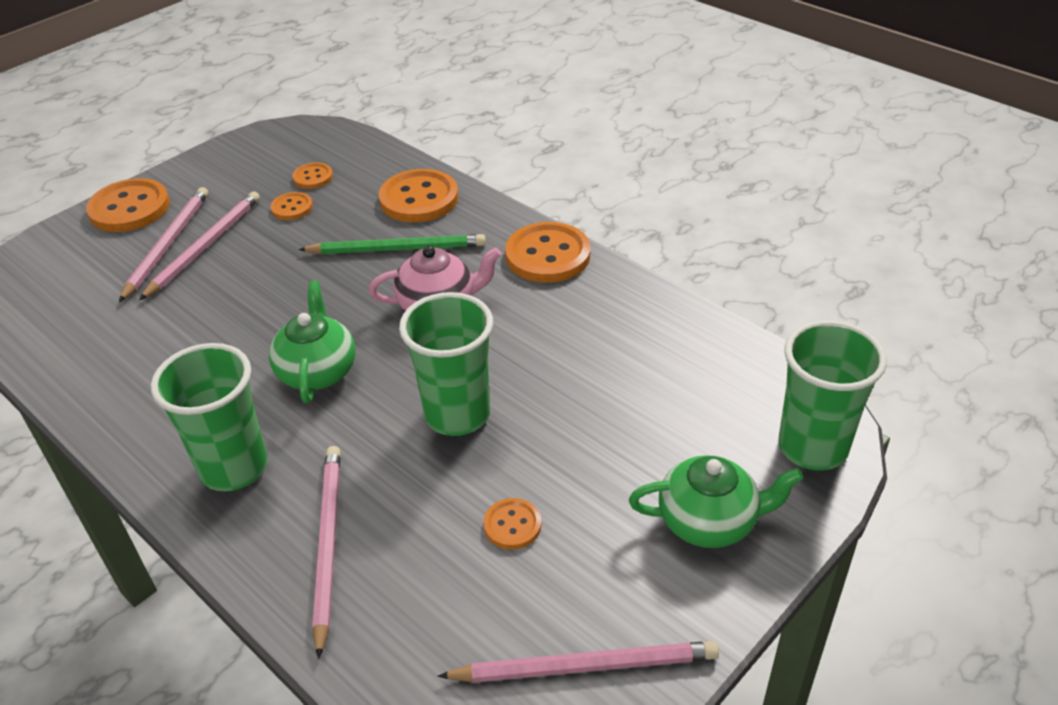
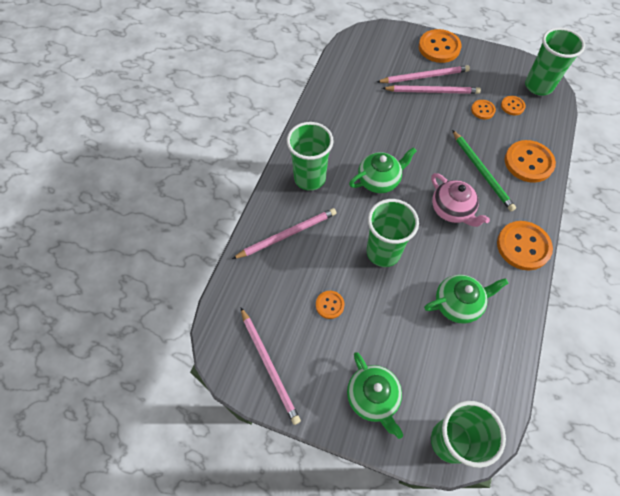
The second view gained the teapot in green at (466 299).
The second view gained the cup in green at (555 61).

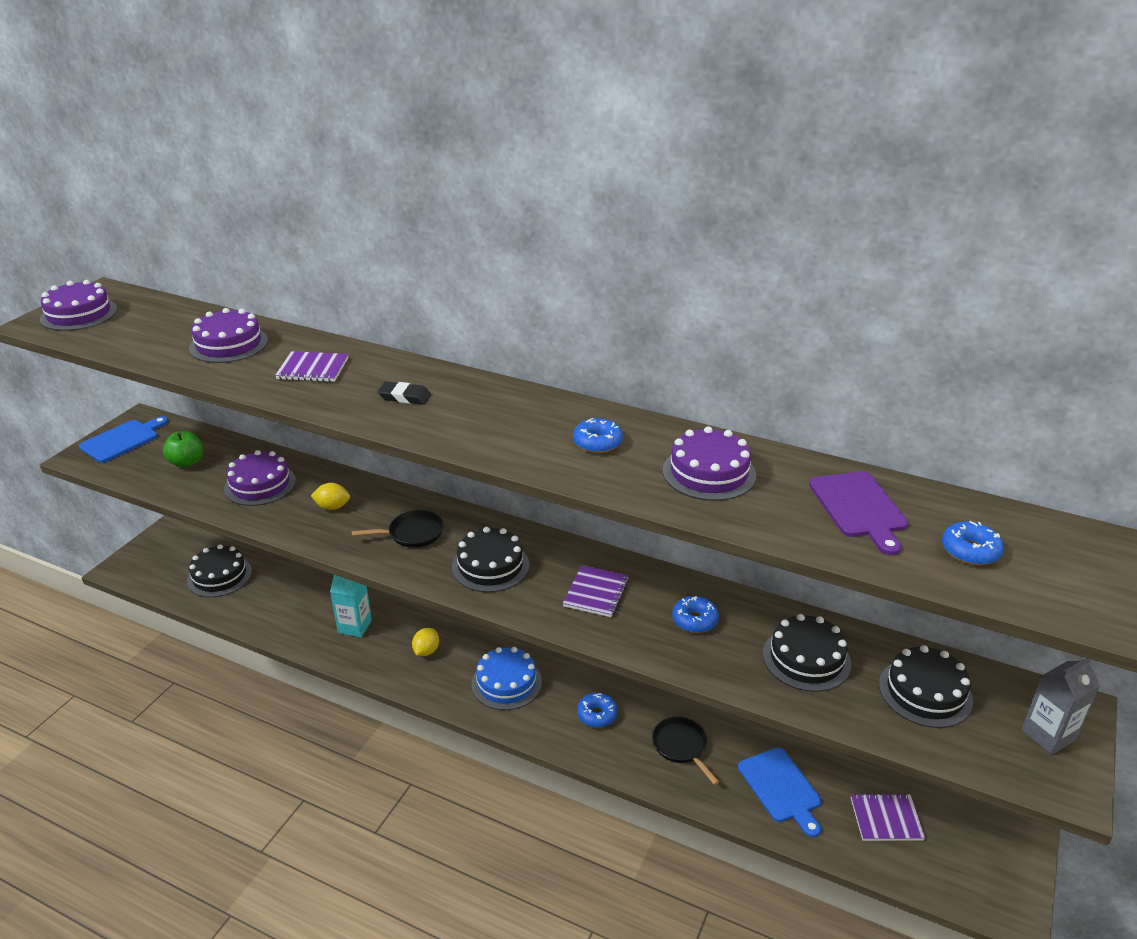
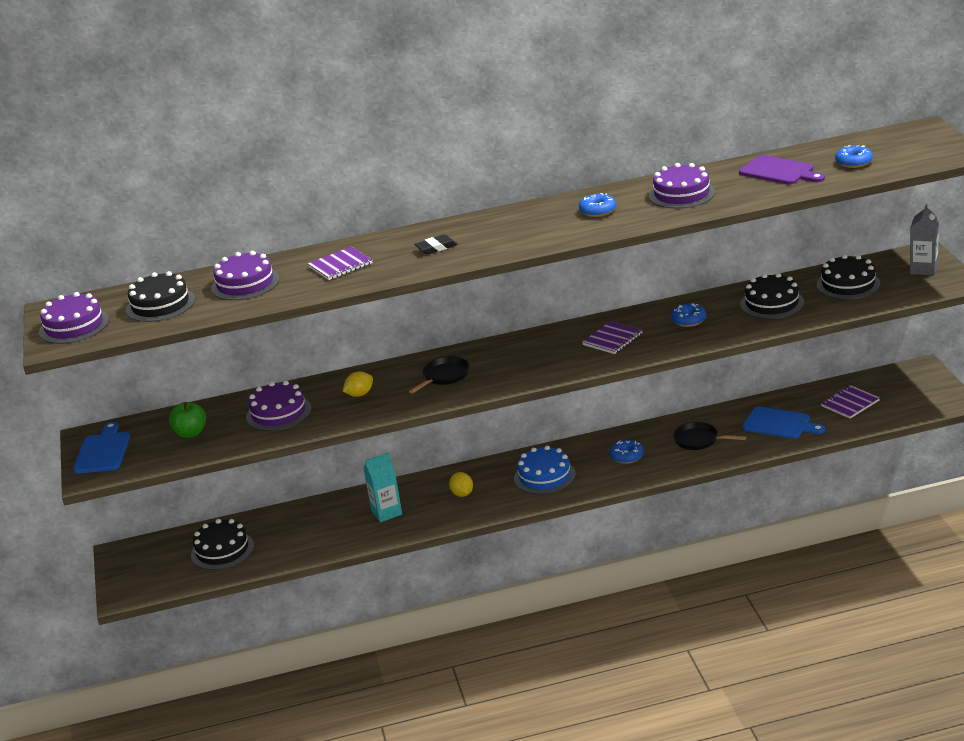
The cake in black ended up elsewhere, having gone from (490 559) to (160 296).
The notebook in purple at (596 591) ended up facing another way, 60 degrees clockwise from before.

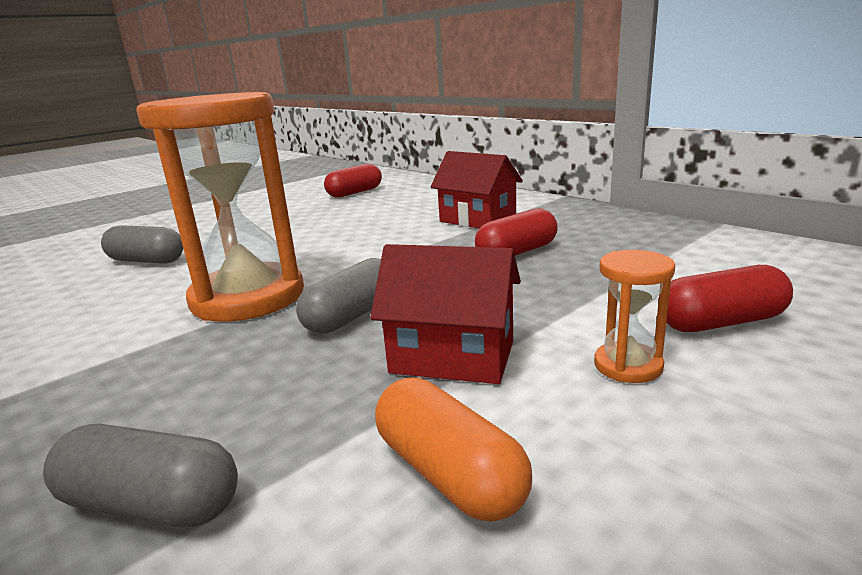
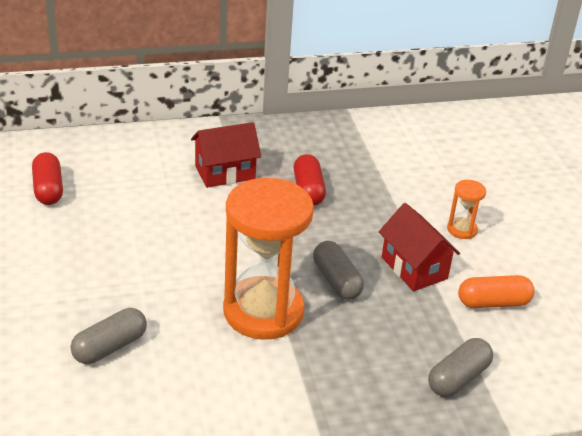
The house in red at (445 314) ended up facing another way, 75 degrees counterclockwise from before.
The second view lost the capsule in red at (725 298).

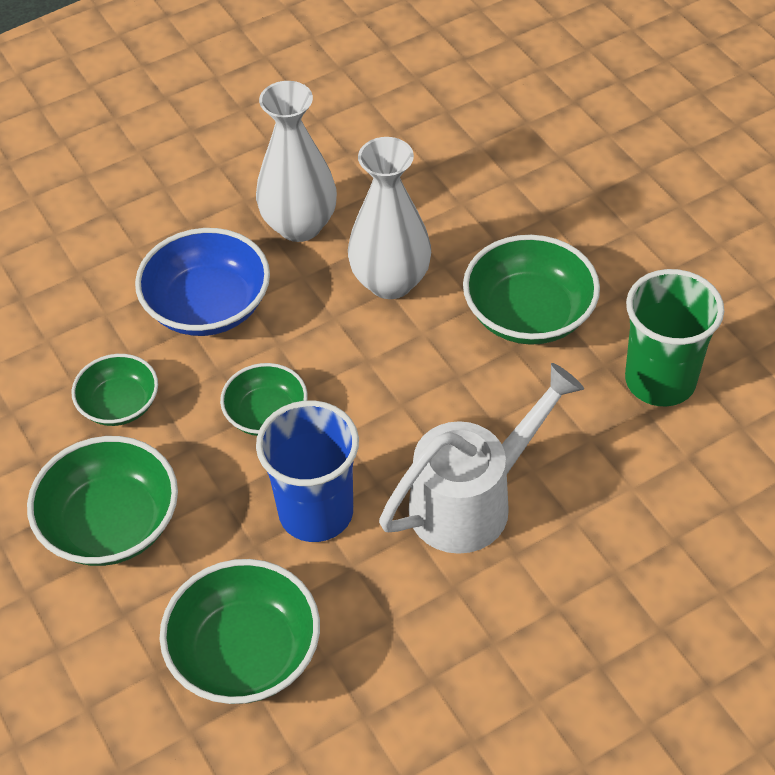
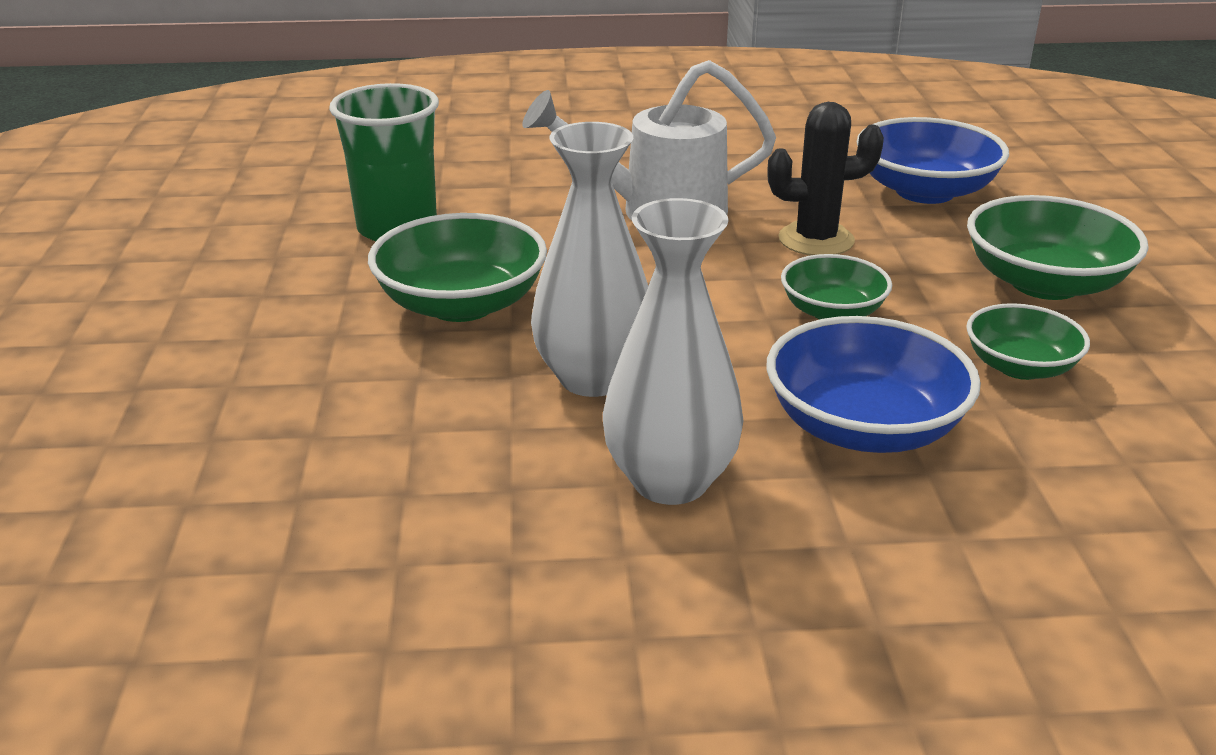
Where the cup in blue stood at (307 471), the cactus in black came to stand at (825 178).
What was the bowl in green at (240 631) turned into the bowl in blue at (933 160).

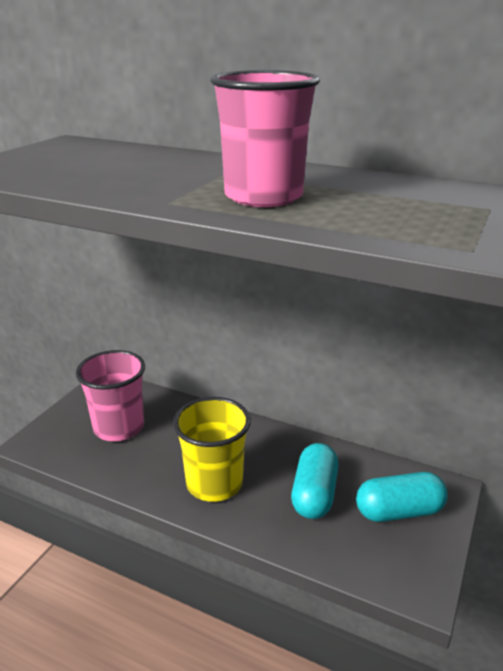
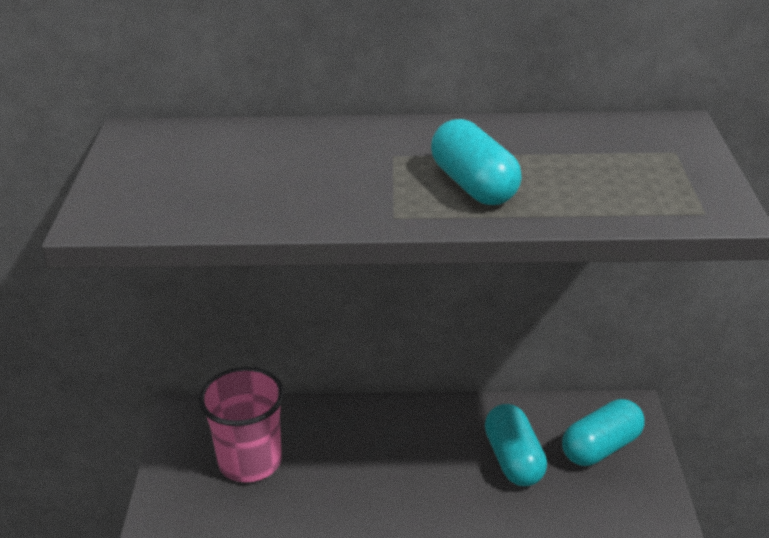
Where the cup in pink stood at (265 138), the capsule in turquoise came to stand at (476 162).
The second view lost the cup in yellow at (212 449).

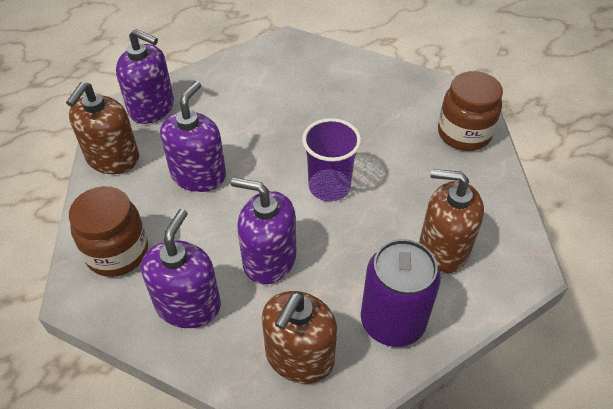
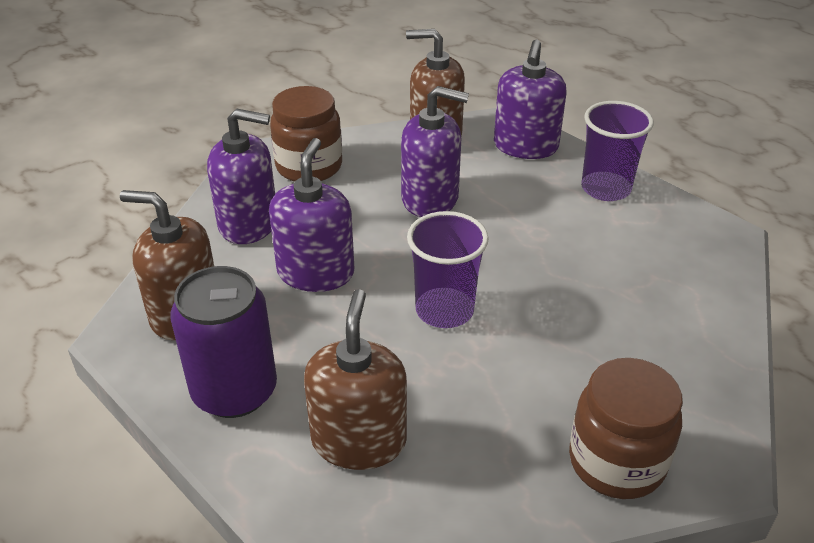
The second view gained the cup in purple at (617 151).

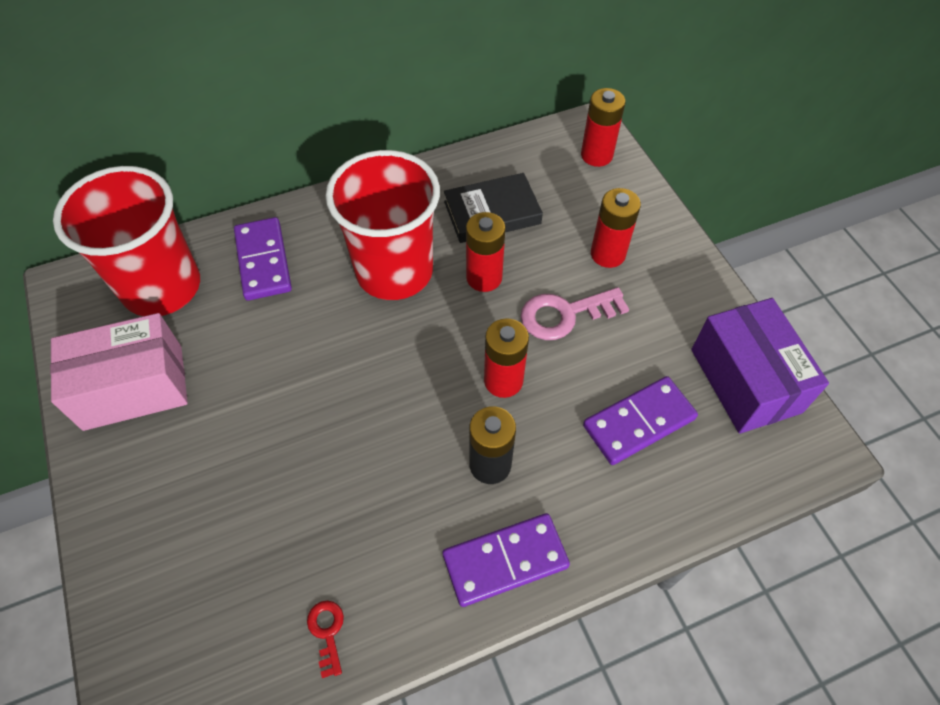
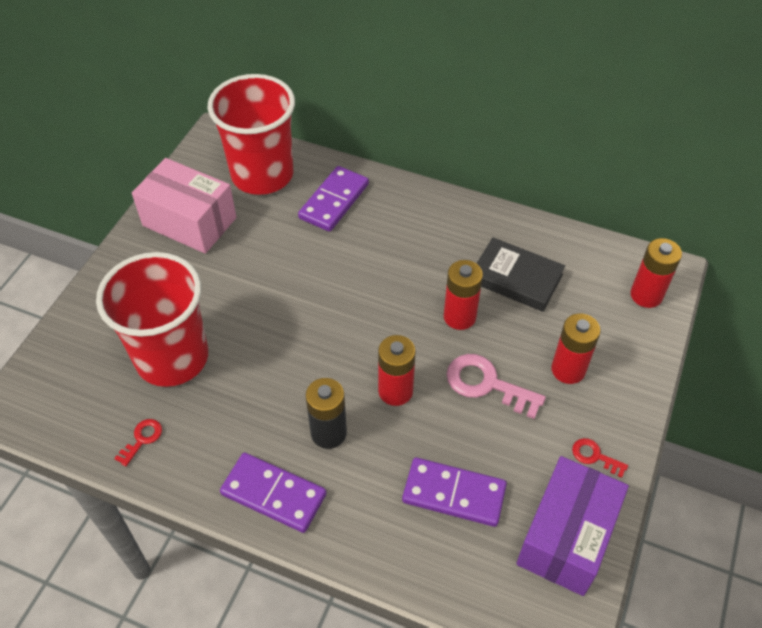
The cup in red ended up elsewhere, having gone from (382 225) to (152 319).
The second view gained the key in red at (600 458).

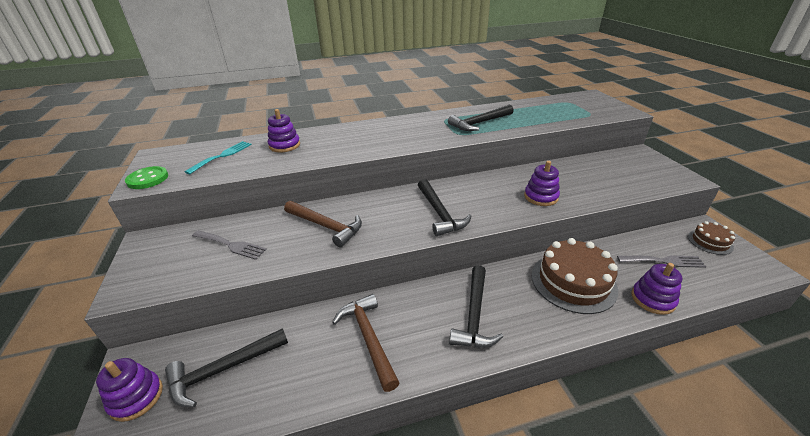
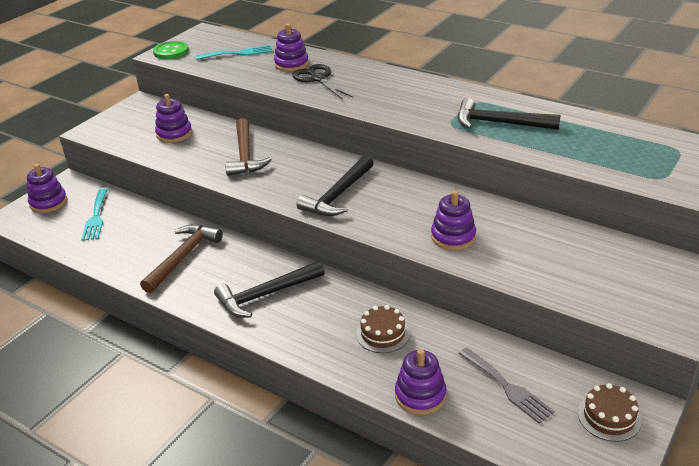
Where the hammer in black stood at (226 367), the fork in turquoise came to stand at (94 215).
Where the fork in grey stood at (229 245), the stacking toy in purple came to stand at (173 118).
The second view gained the scissors in black at (322 82).
The size of the cake in brown at (575 276) changed by a factor of 0.53.

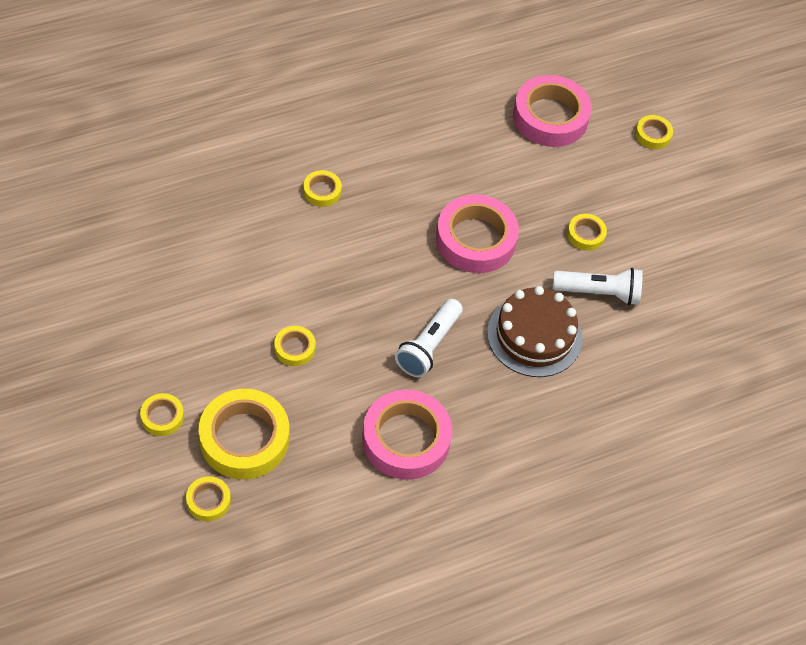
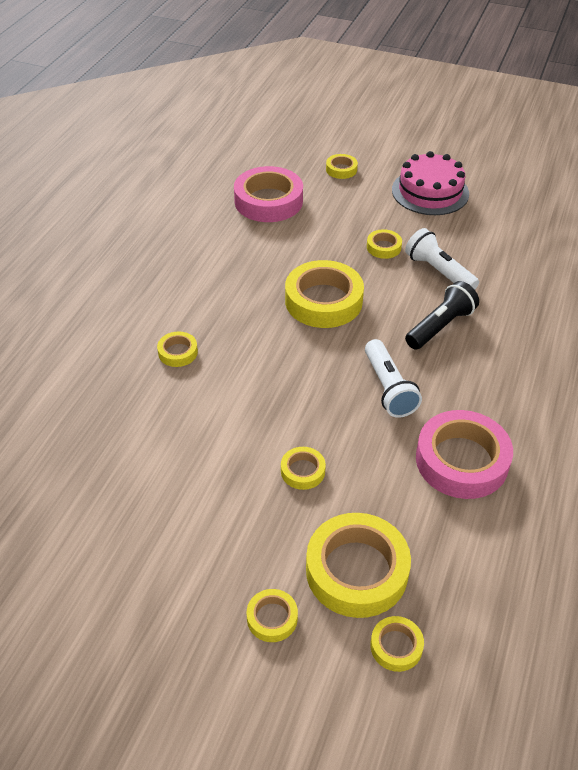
What was the tape in pink at (477 233) turned into the tape in yellow at (324 294).
The second view gained the cake in pink at (430 183).
The flashlight in white at (598 286) ended up facing another way, 90 degrees counterclockwise from before.
Where the cake in brown stood at (534 331), the flashlight in black came to stand at (442 315).

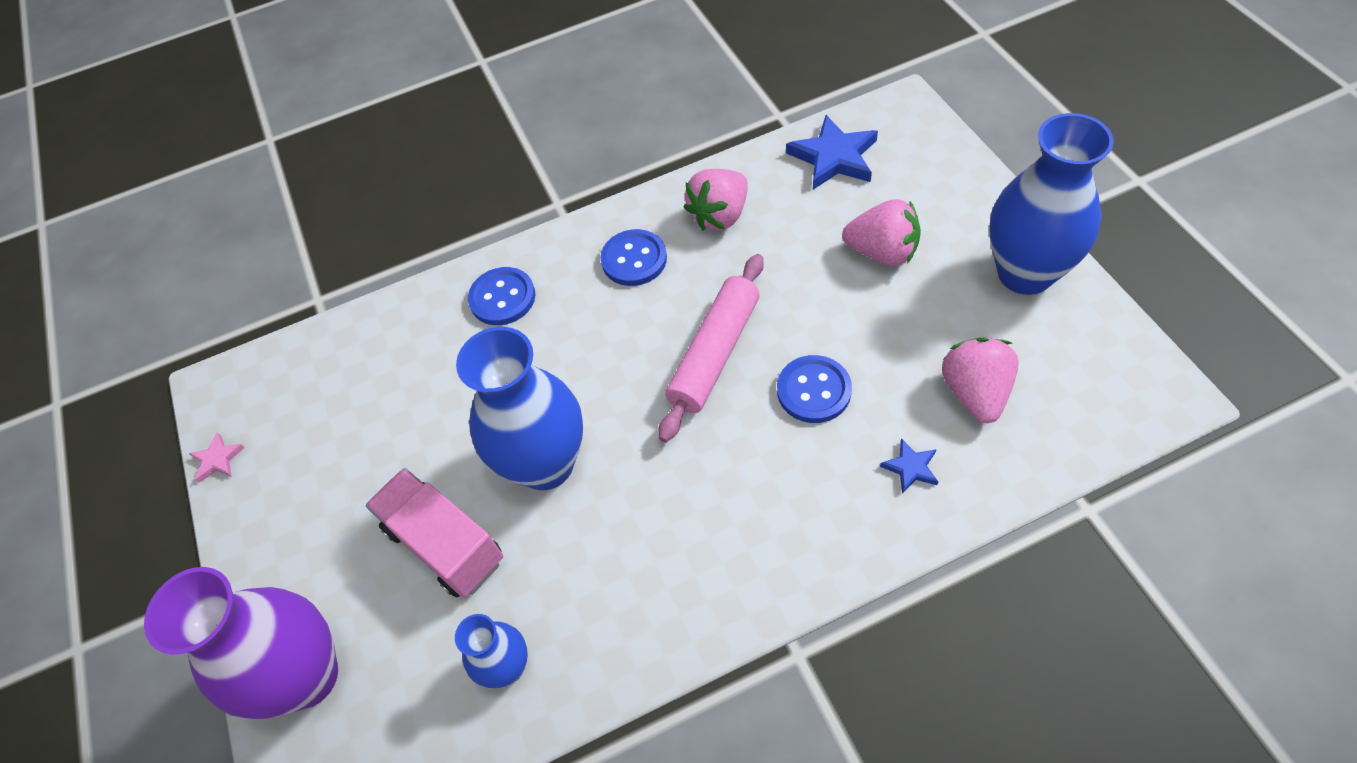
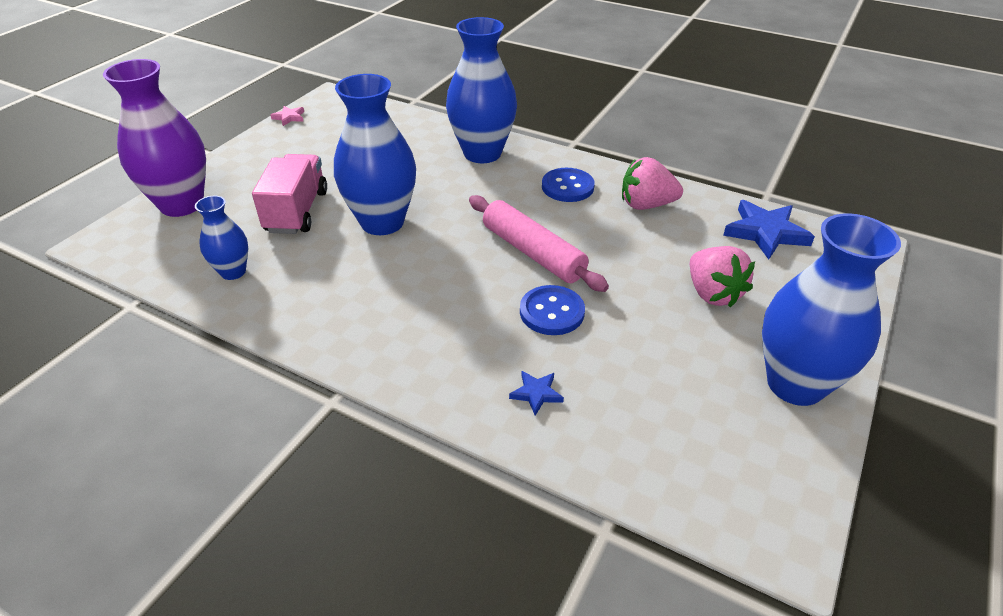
Where the button in blue stood at (501 296), the vase in blue came to stand at (481 90).
The rolling pin in pink at (711 348) ended up facing another way, 60 degrees clockwise from before.
The second view lost the strawberry in pink at (980 380).

